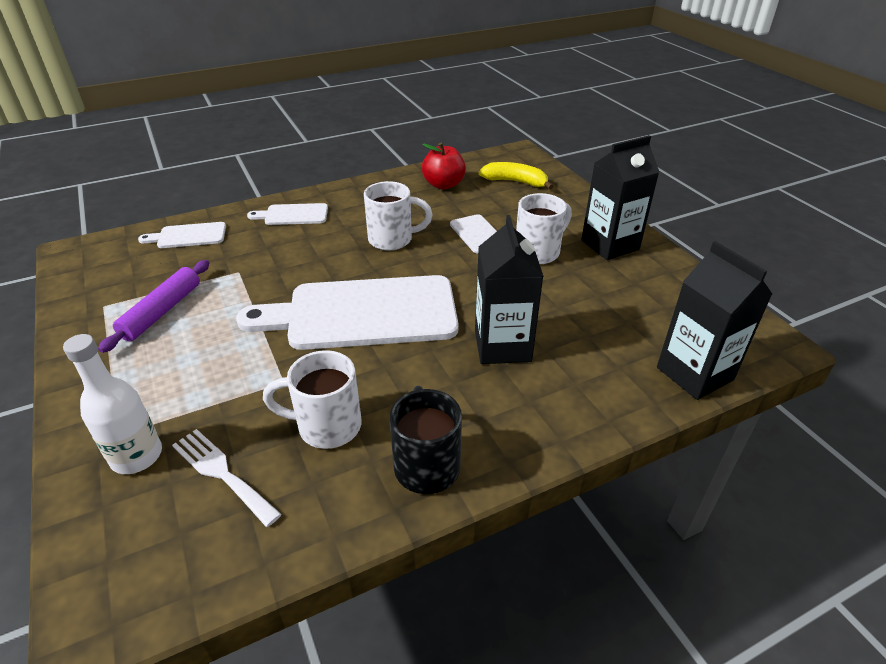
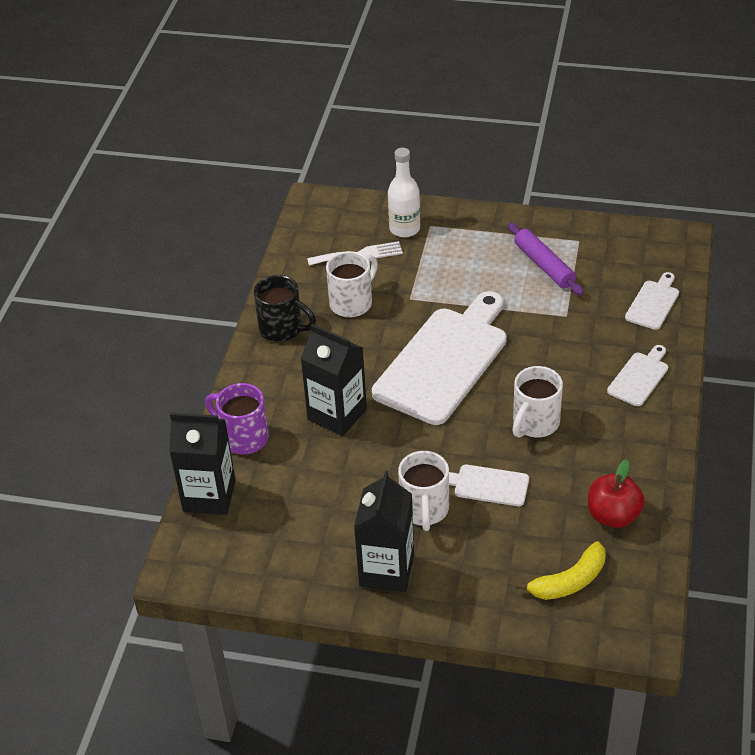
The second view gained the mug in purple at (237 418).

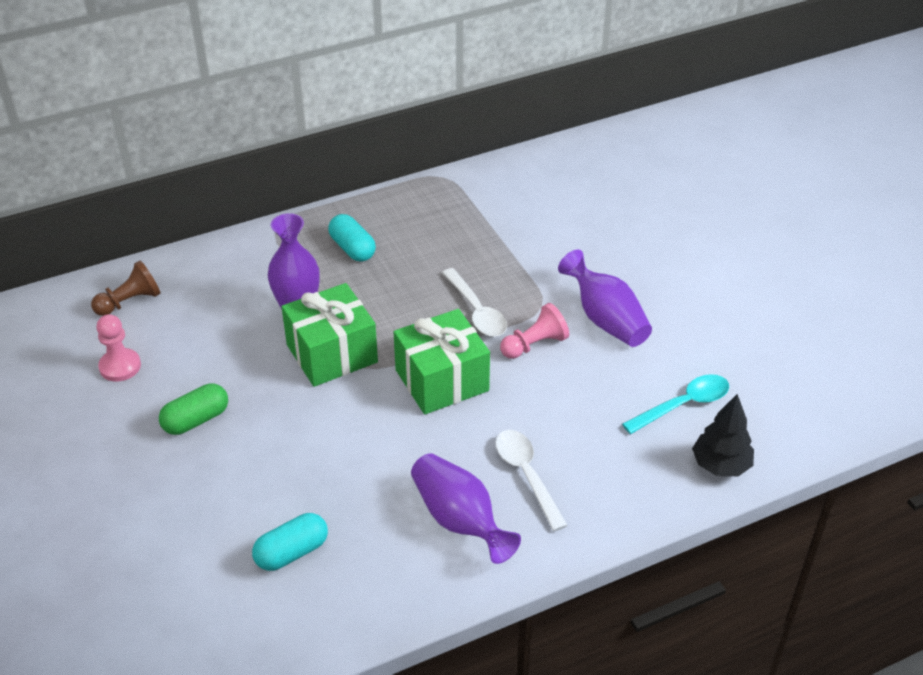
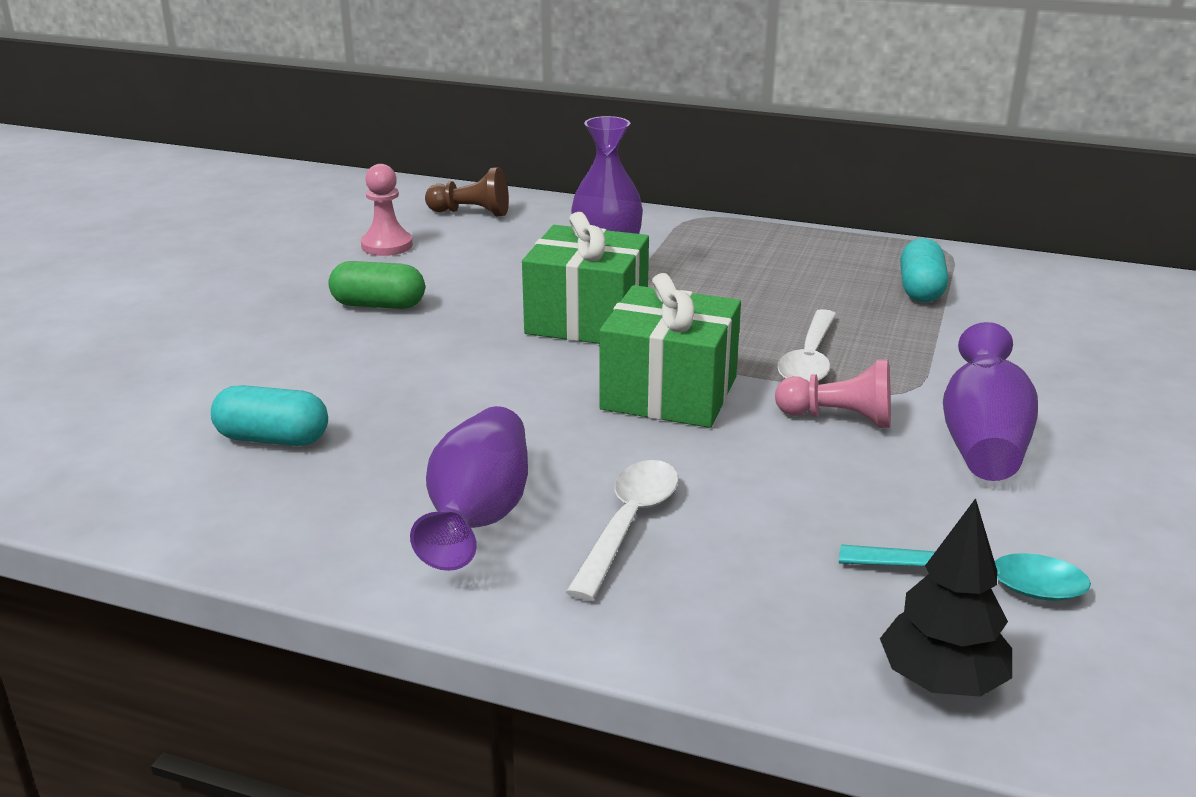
The capsule in turquoise ended up elsewhere, having gone from (352 238) to (924 270).

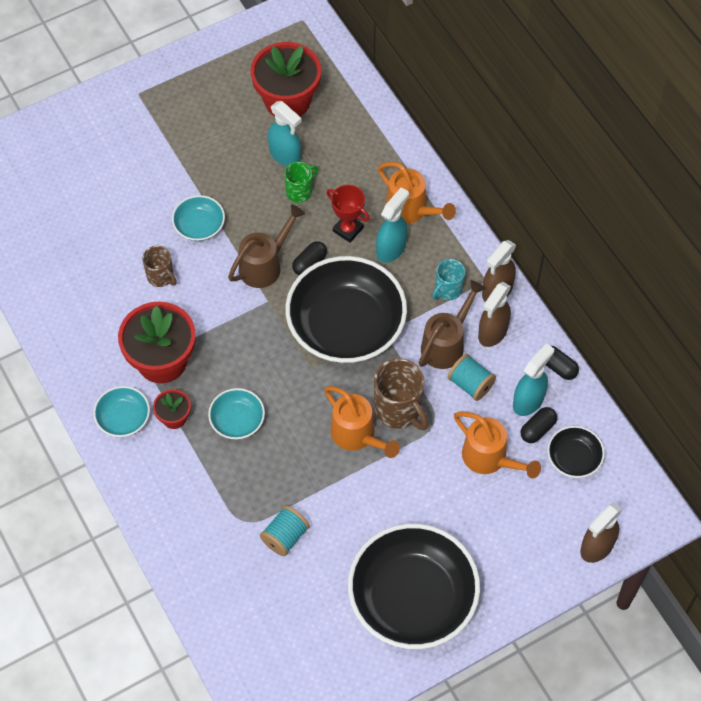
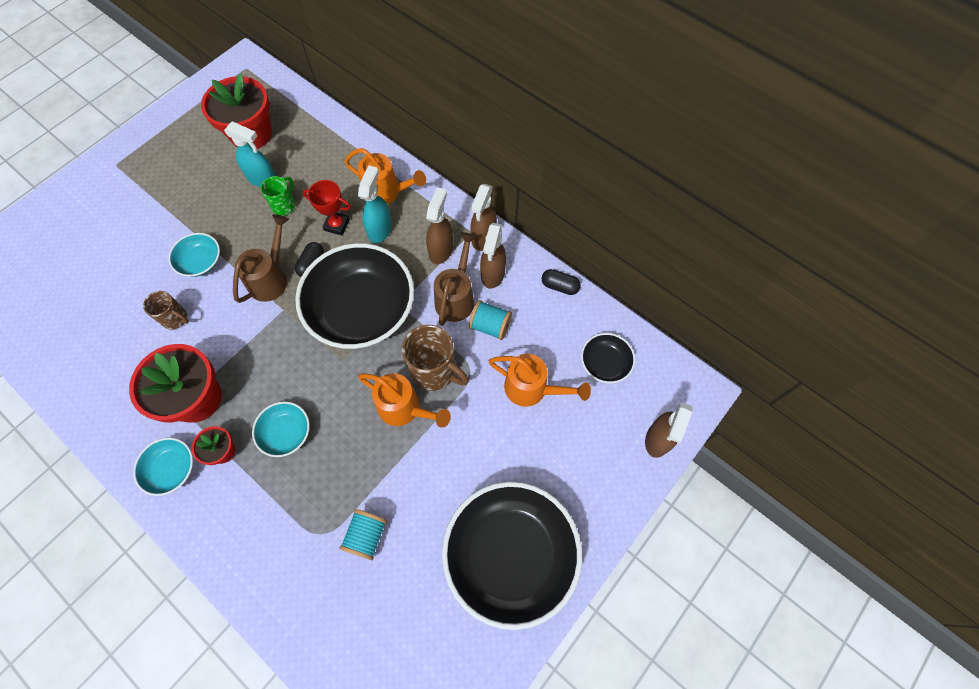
Where the mug in turquoise stood at (448 279), the spray bottle in brown came to stand at (439 225).
The second view lost the spray bottle in turquoise at (533 379).
The second view lost the capsule in black at (539 425).

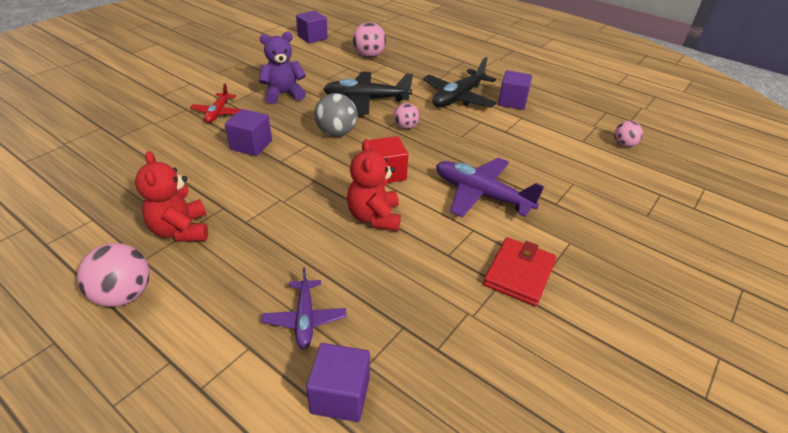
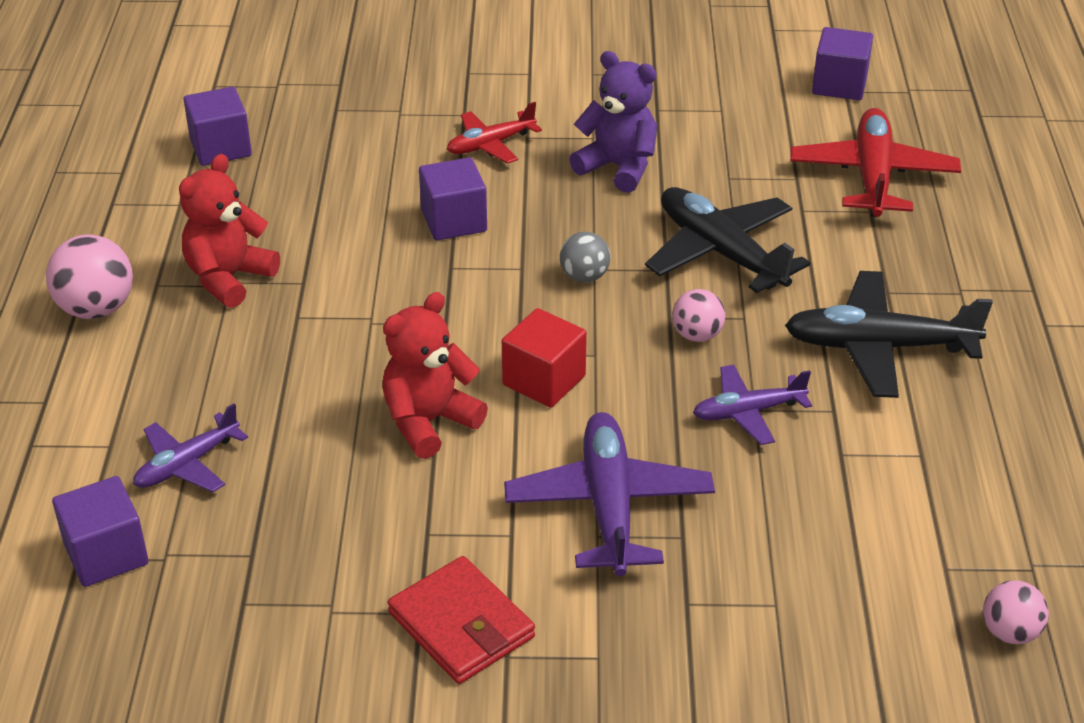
The cube in purple ended up elsewhere, having gone from (515 90) to (217 126).
The wallet in red at (520 271) ended up facing another way, 60 degrees clockwise from before.
The size of the ball in grey at (335 115) changed by a factor of 0.62.
The second view gained the plane in purple at (752 404).
Where the ball in pink stood at (369 40), the plane in red came to stand at (875 162).

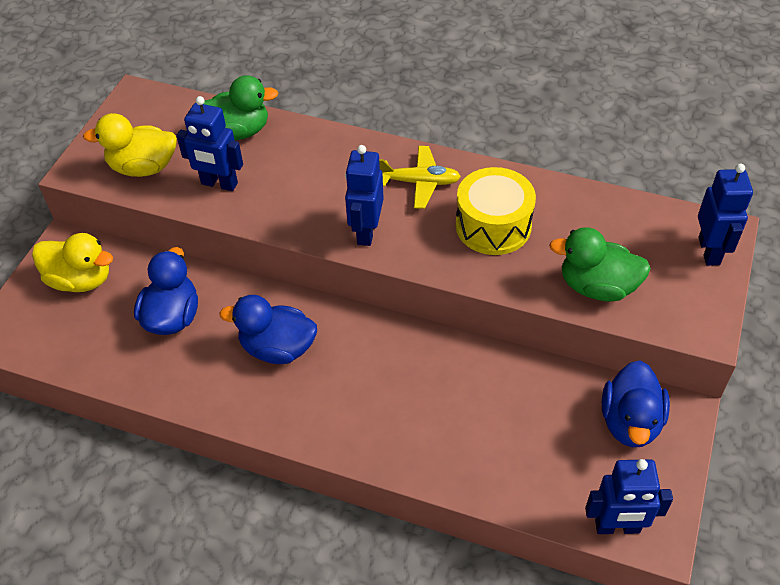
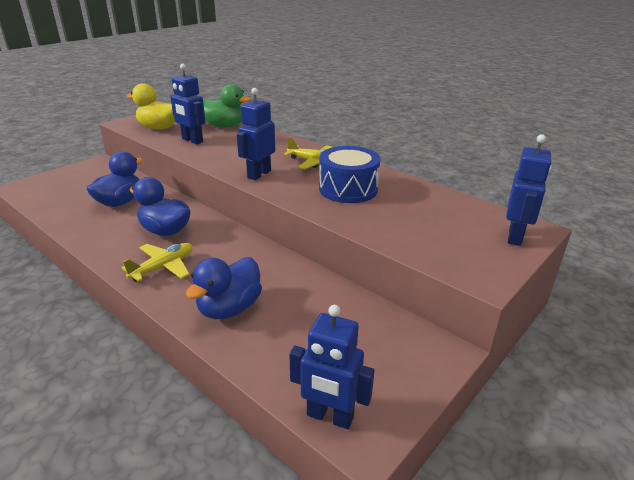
The second view gained the plane in yellow at (157 262).
The duck in blue ended up elsewhere, having gone from (636 404) to (224 288).
What was the drum in yellow at (496 211) turned into the drum in blue at (349 174).
The second view lost the duck in yellow at (72 262).
The second view lost the duck in green at (600 264).

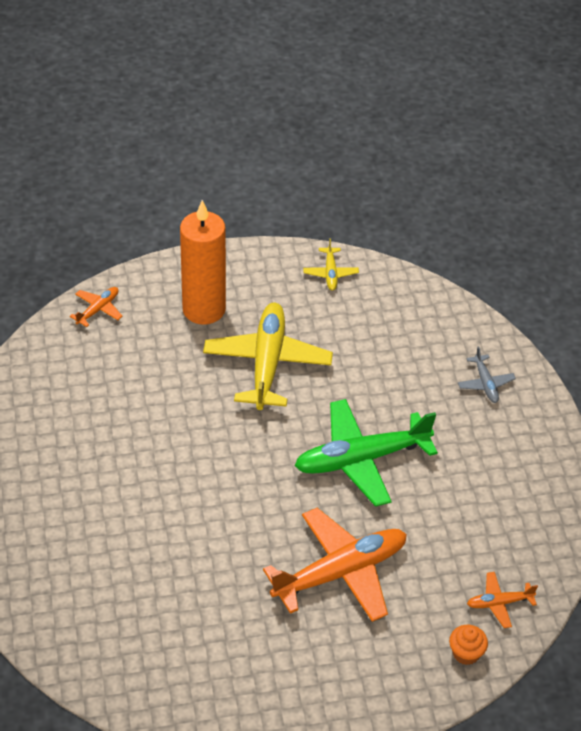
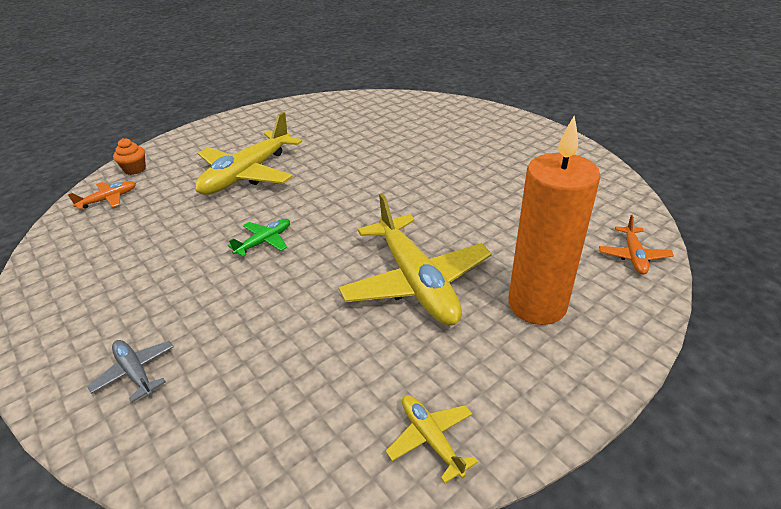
What was the plane in orange at (335 565) turned into the plane in yellow at (248 153).
The size of the plane in green at (366 453) changed by a factor of 0.45.

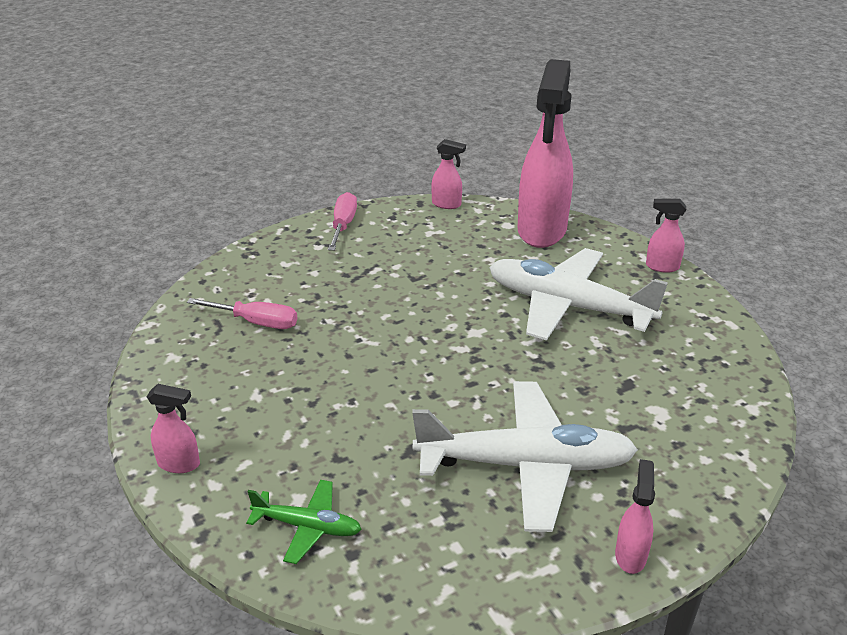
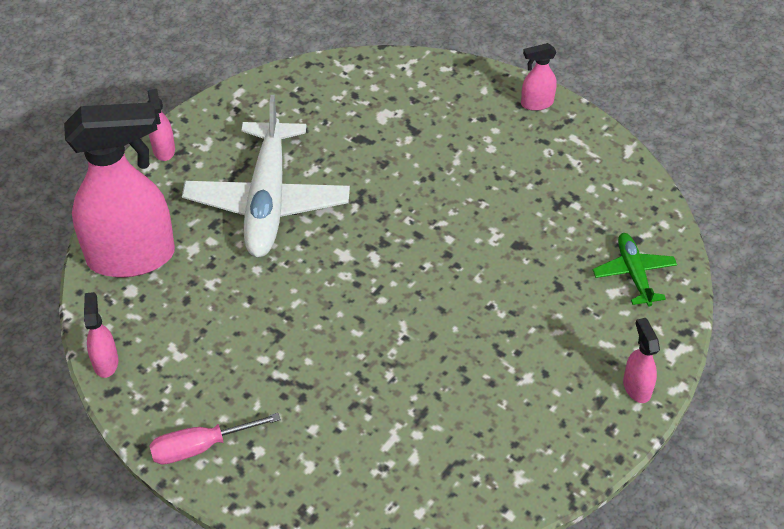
The second view lost the screwdriver in pink at (242 313).
The second view lost the plane in white at (525 456).

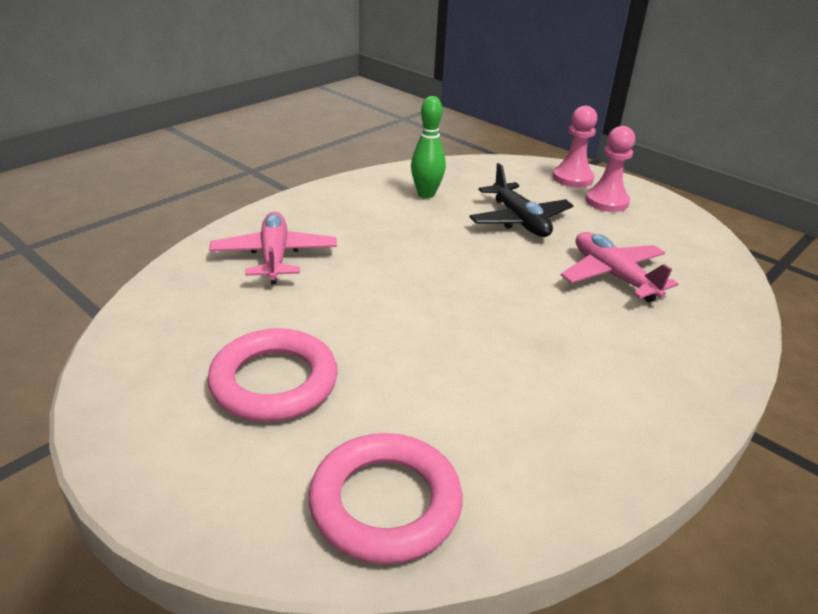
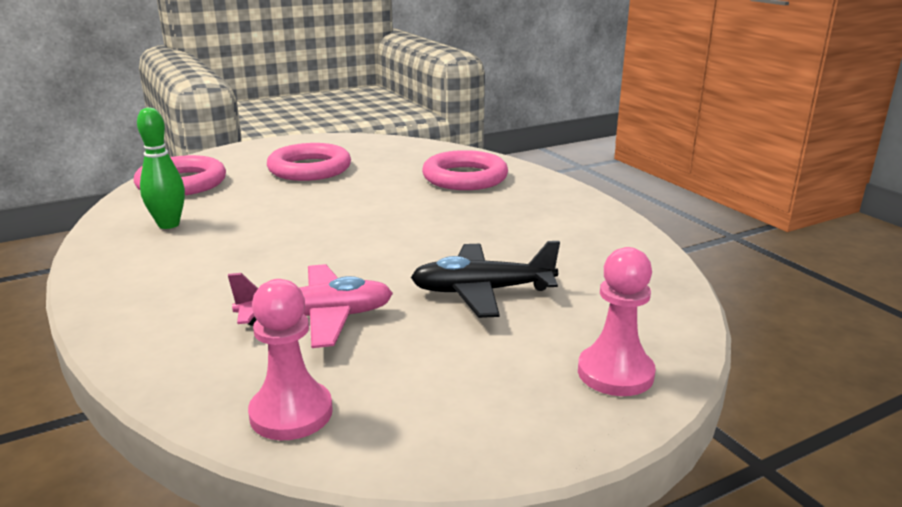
The bowling pin in green ended up elsewhere, having gone from (428 147) to (161 168).
The pawn in pink ended up elsewhere, having gone from (610 169) to (290 359).
Where the plane in pink stood at (273 248), the ring in pink came to stand at (465 170).

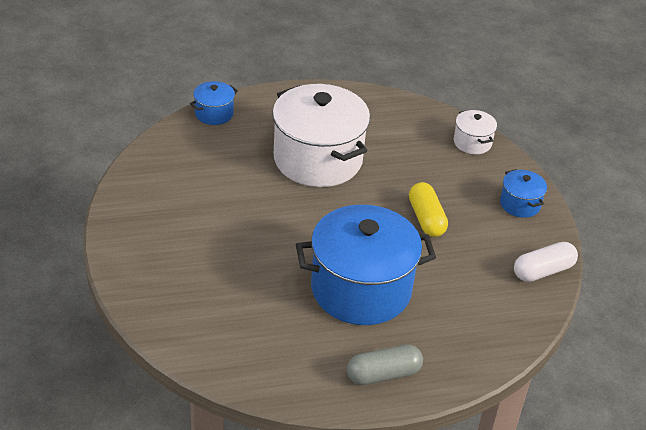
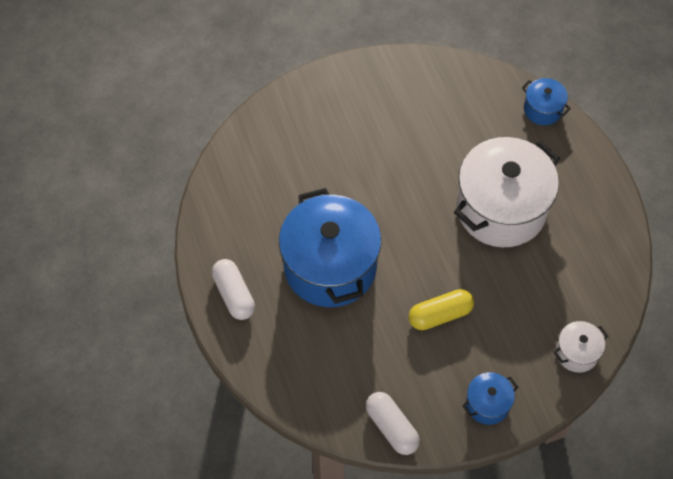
What was the capsule in grey at (385 365) turned into the capsule in white at (233 289).

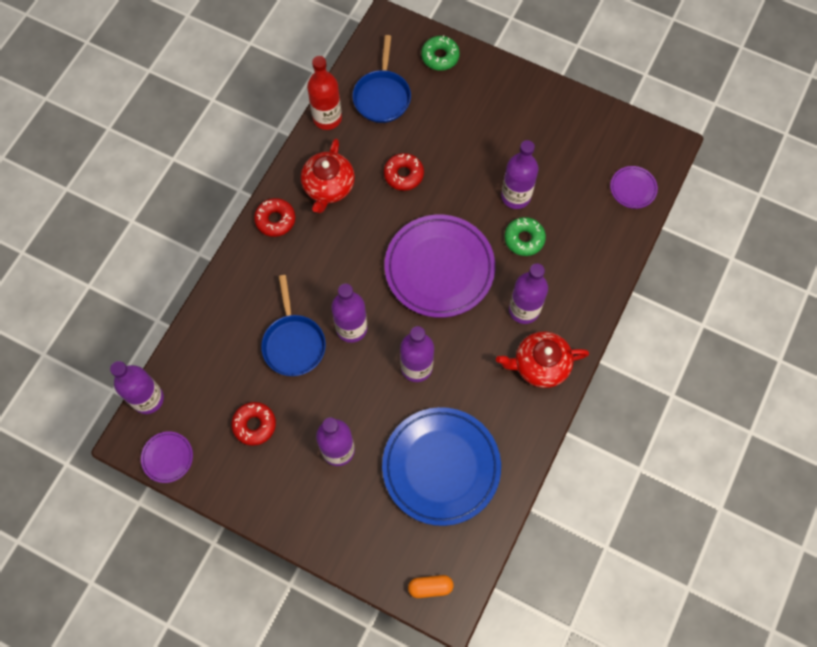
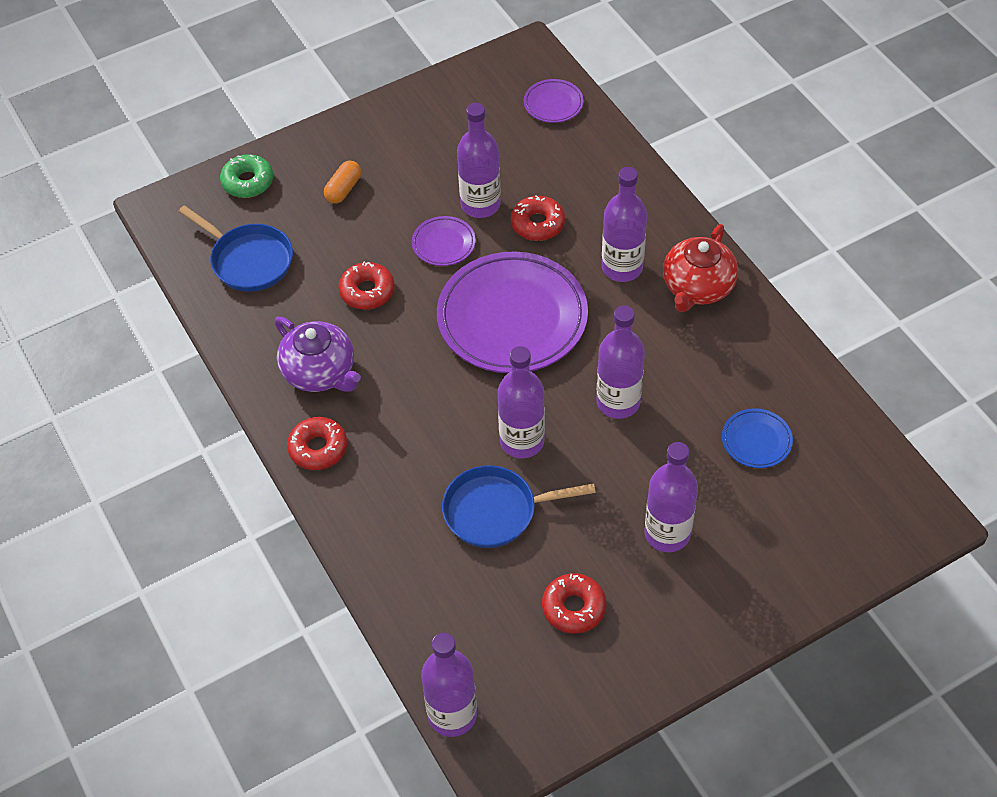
What was the teapot in red at (328 175) turned into the teapot in purple at (318 354).
The capsule in orange ended up elsewhere, having gone from (431 586) to (342 182).
The plate in purple ended up elsewhere, having gone from (167 457) to (444 241).
The pan in blue at (293 325) ended up facing another way, 150 degrees clockwise from before.
What was the donut in green at (525 236) turned into the donut in red at (538 218).
The size of the plate in blue at (441 466) changed by a factor of 0.44.
The second view lost the bottle in red at (324 93).

